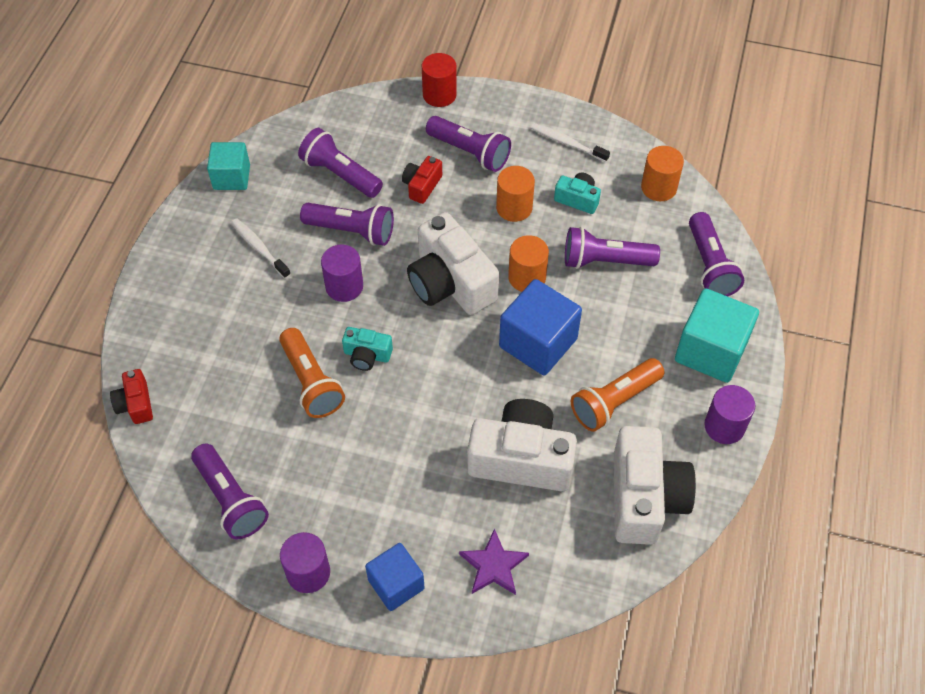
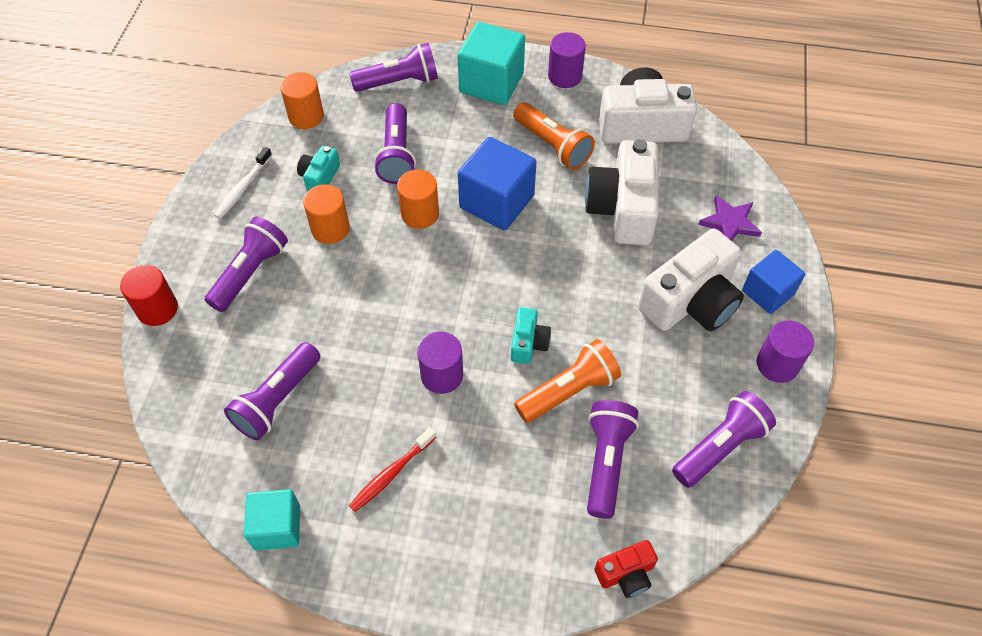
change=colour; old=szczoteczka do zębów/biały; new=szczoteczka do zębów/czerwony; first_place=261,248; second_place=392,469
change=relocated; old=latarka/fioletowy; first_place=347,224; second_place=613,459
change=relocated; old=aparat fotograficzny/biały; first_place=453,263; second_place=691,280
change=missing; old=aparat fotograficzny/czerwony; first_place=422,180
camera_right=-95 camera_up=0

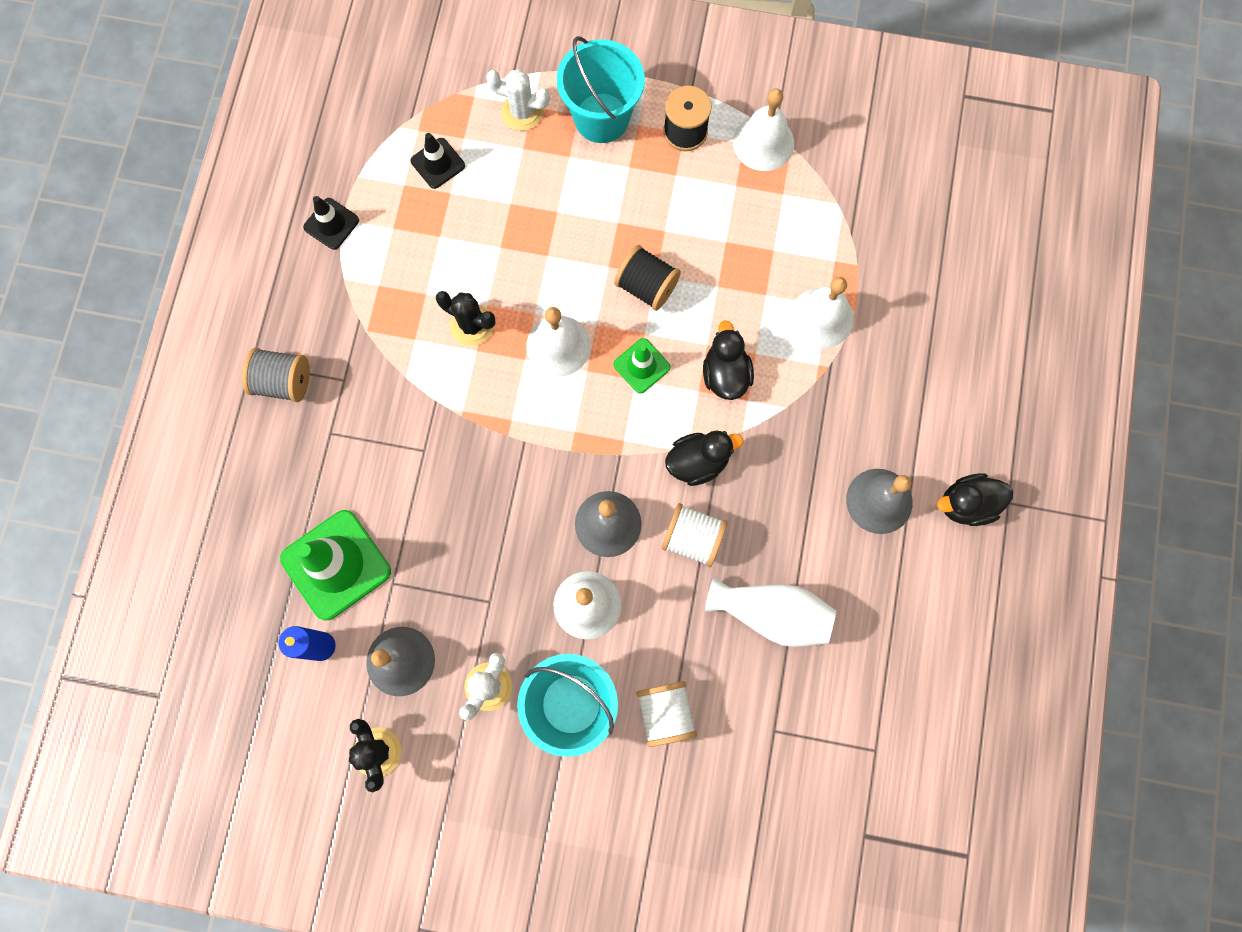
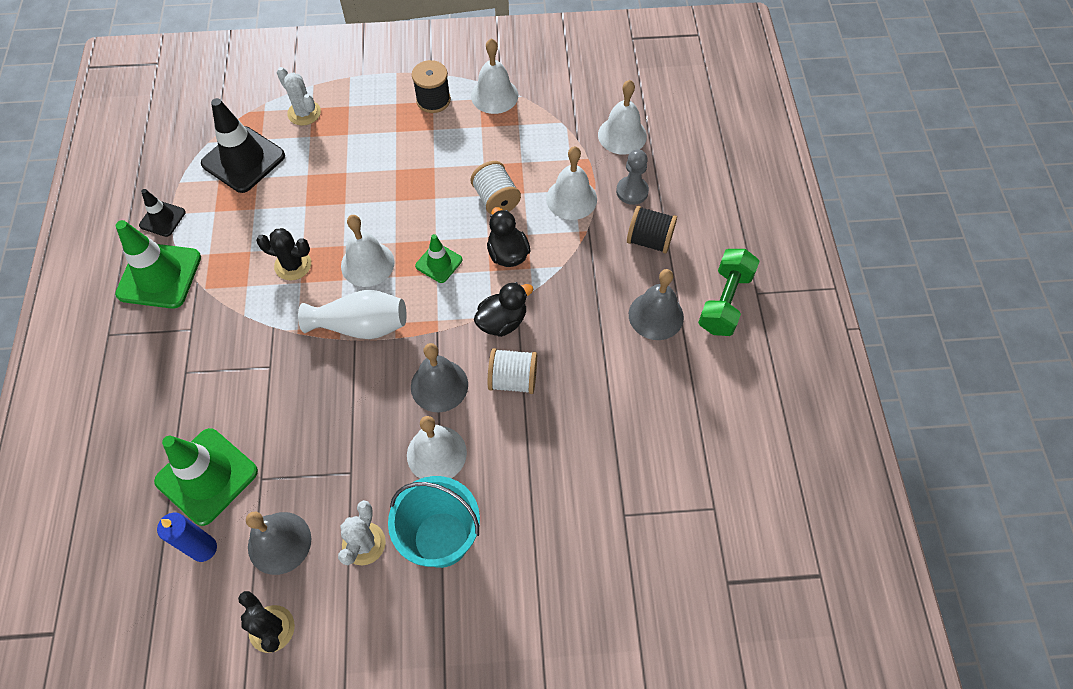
change=appeared; new=pachołek/zielony; second_place=158,264
change=size; old=pachołek/czarny; first_place=438,161; second_place=243,145; factor=1.87
change=spun; old=kaktus/biały; first_place=518,100; second_place=299,96; degrees=45
change=relocated; old=wazon/biały; first_place=770,611; second_place=352,314
change=relocated; old=szpulka/biały; first_place=666,714; second_place=495,187
change=appeared; new=dzwonek/biały; second_place=622,117
change=appeared; new=pionek/szary; second_place=632,177
change=relocated; old=szpulka/czarny; first_place=647,278; second_place=652,230
change=exchanged; old=kaczka/czarny; new=hantel/zielony; first_place=975,499; second_place=729,292
change=missing; old=szpulka/szary; first_place=276,375
change=missing; old=wiadro/turkusowy; first_place=601,89
camera_right=-15 camera_up=-15

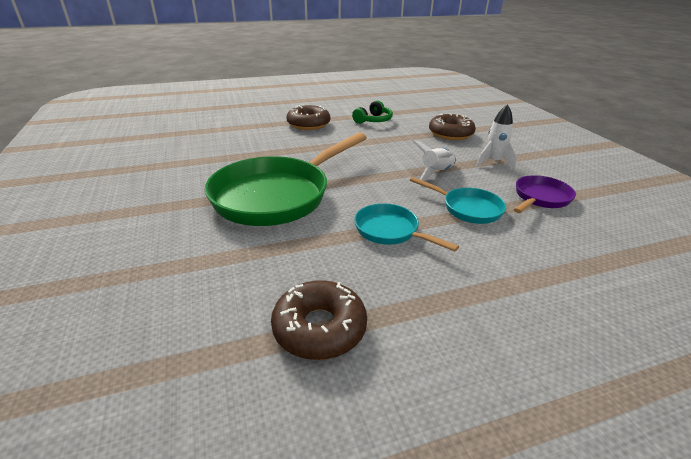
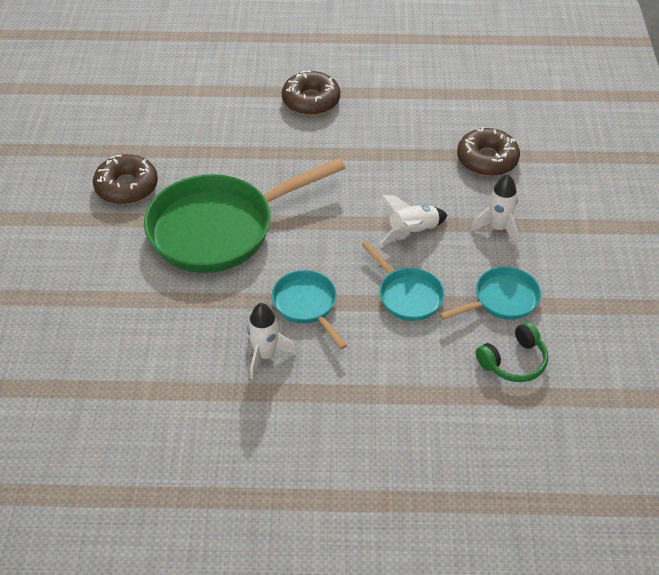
change=relocated; old=donut/brązowy; first_place=319,320; second_place=125,179
change=appeared; new=rakieta/biały; second_place=271,341
change=colour; old=patelnia/fioletowy; new=patelnia/turkusowy; first_place=545,194; second_place=490,293
change=relocated; old=słuchawki/zielony; first_place=372,112; second_place=512,352
camera_right=20 camera_up=15

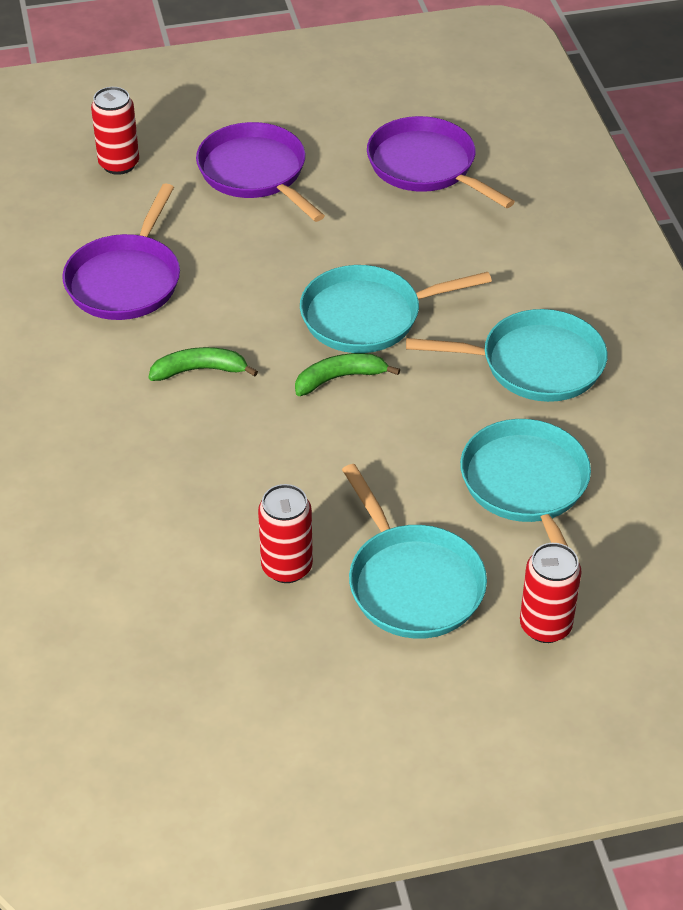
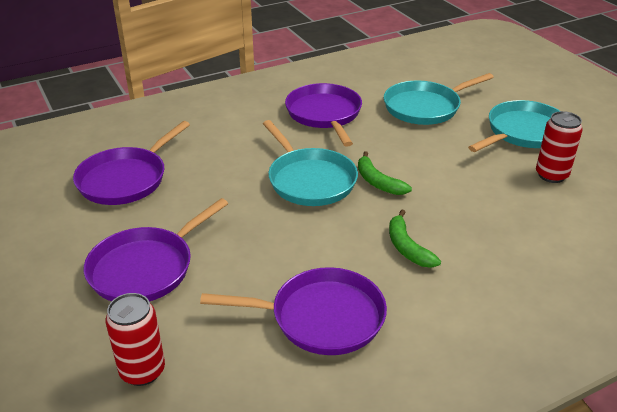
change=colour; old=patelnia/turkusowy; new=patelnia/fioletowy; first_place=506,355; second_place=323,115
change=missing; old=puszka/czerwony; first_place=551,593
camera_right=-105 camera_up=-10

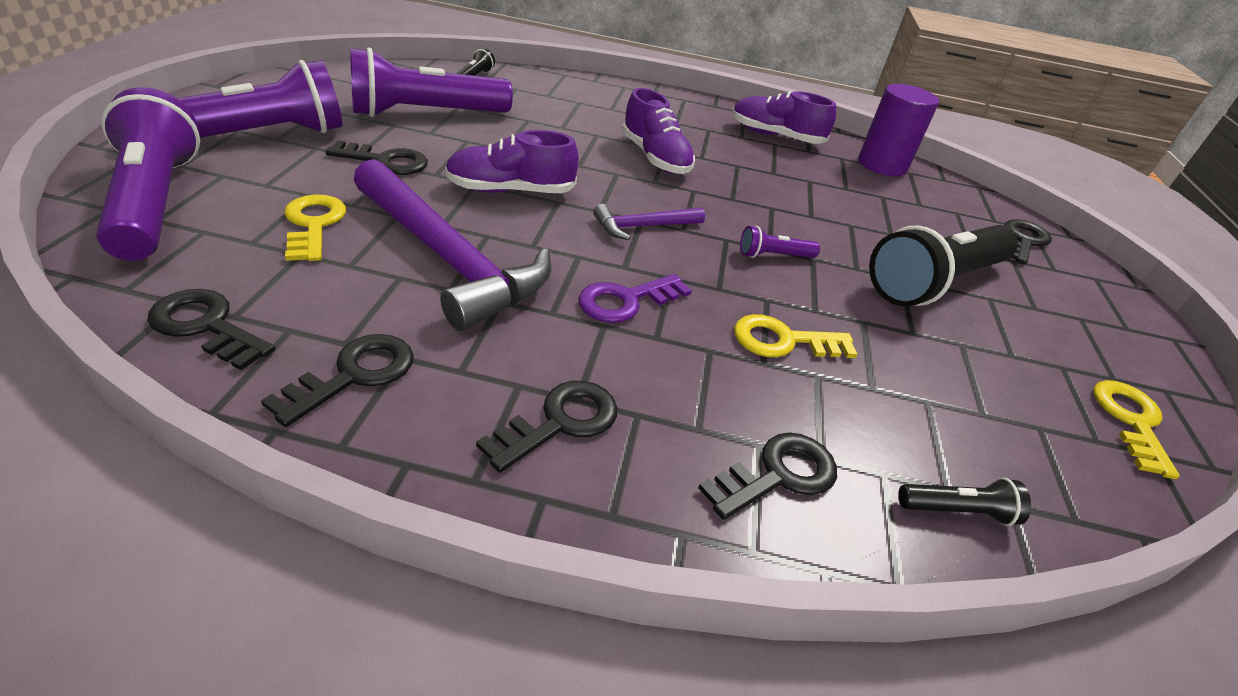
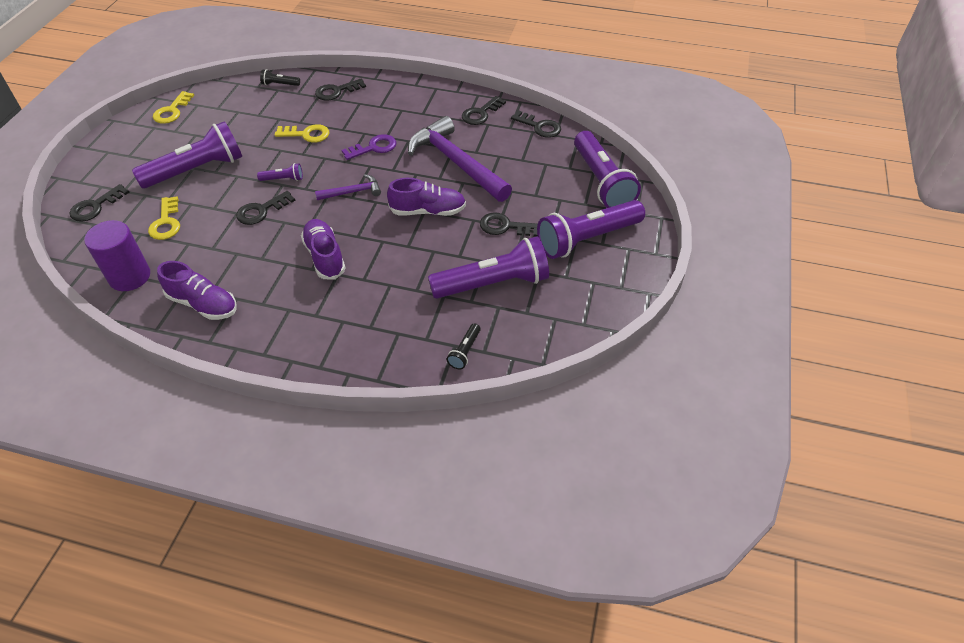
change=colour; old=latarka/czarny; new=latarka/fioletowy; first_place=943,266; second_place=187,155
change=relocated; old=klucz/żółty; first_place=315,227; second_place=164,218
change=relocated; old=klucz/czarny; first_place=547,427; second_place=265,208
camera_right=-170 camera_up=10

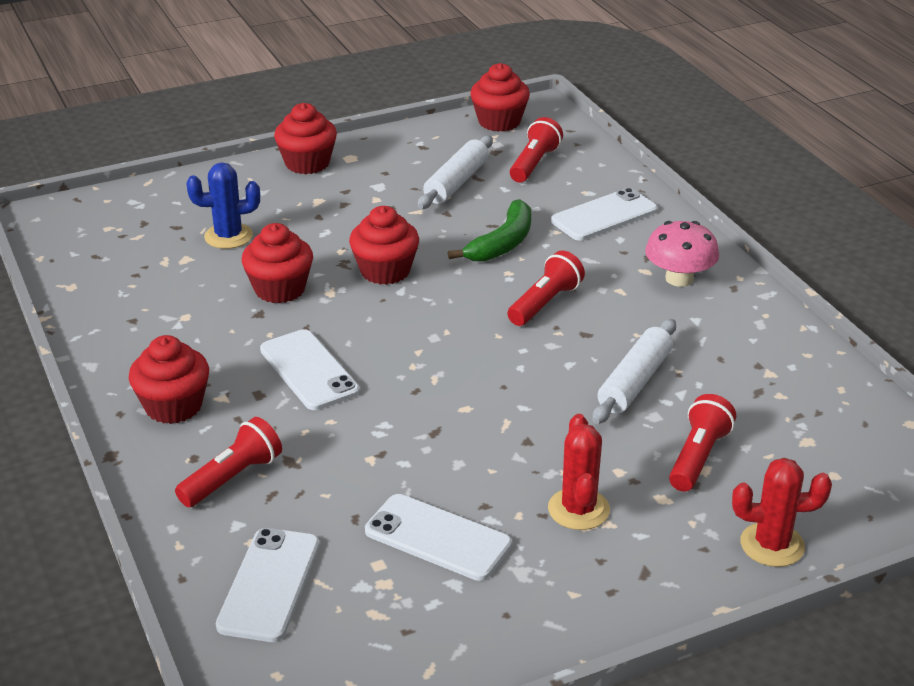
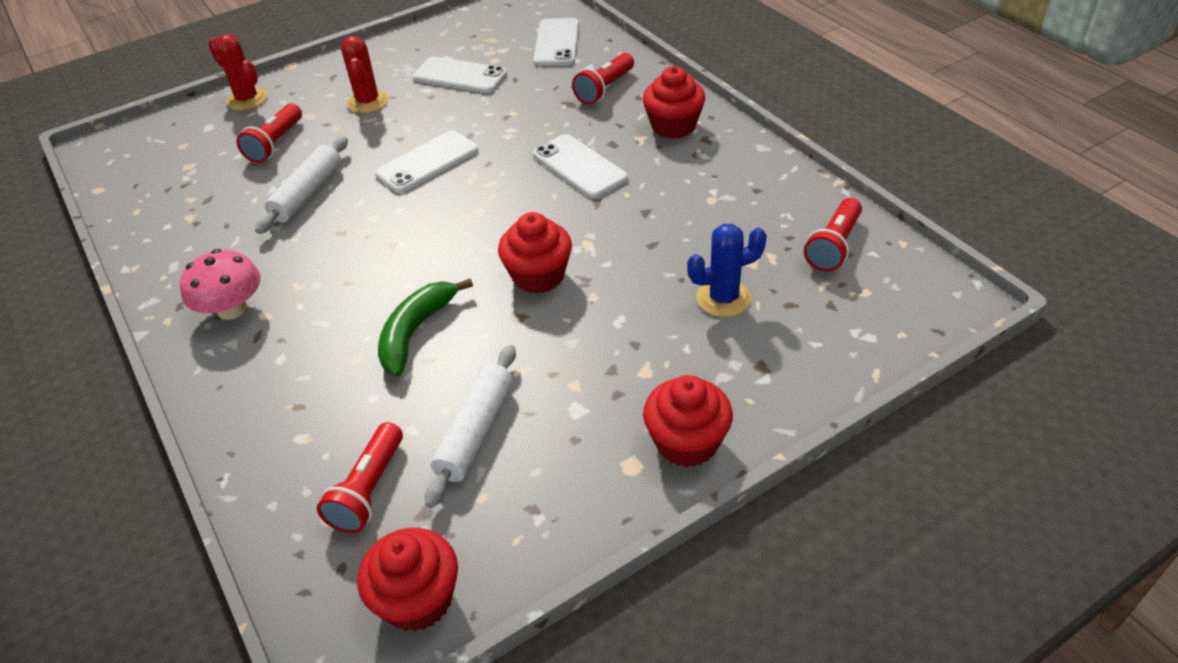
change=spun; old=kaktus/czerwony; first_place=782,512; second_place=237,72; degrees=45
change=relocated; old=telefon/biały; first_place=604,214; second_place=426,161
change=relocated; old=latarka/czerwony; first_place=546,288; second_place=833,235
change=missing; old=muffinka/czerwony; first_place=277,263
camera_right=175 camera_up=10

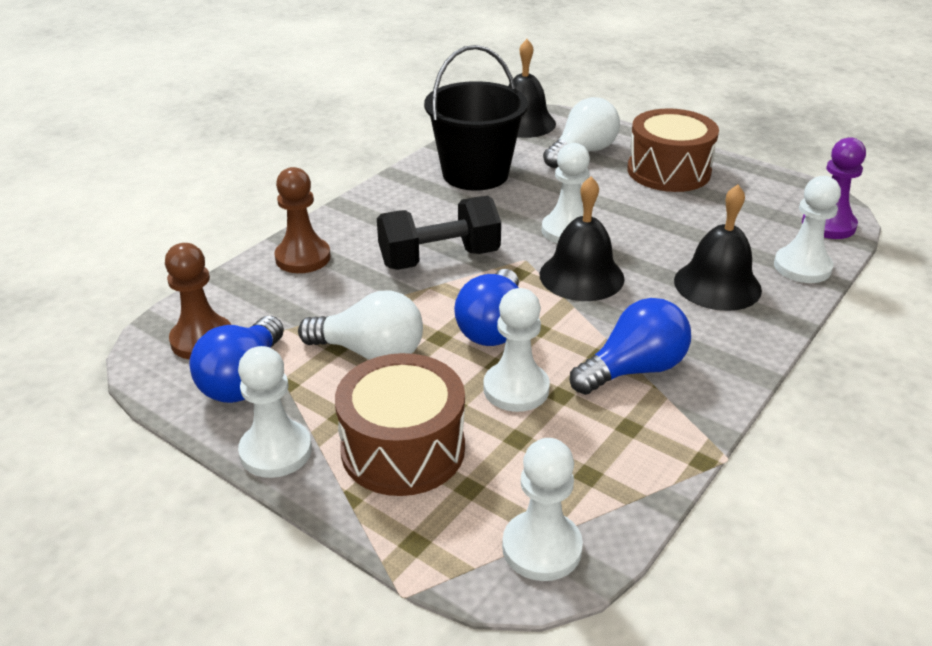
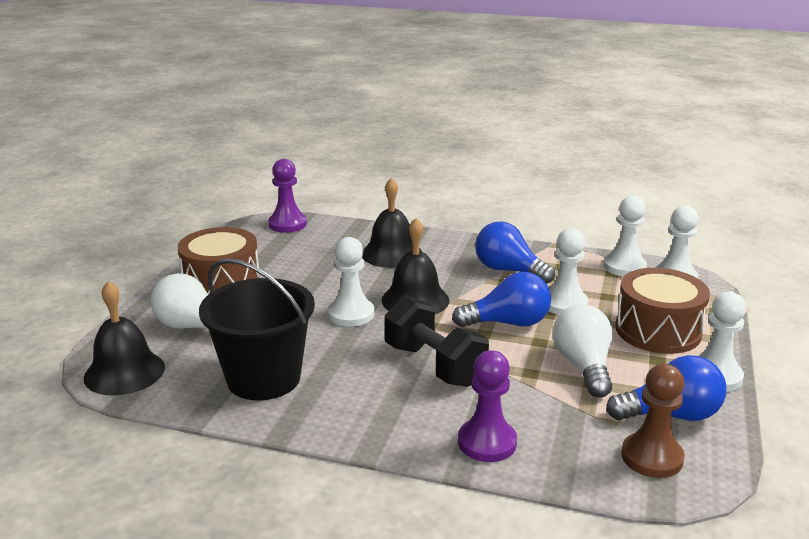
change=colour; old=pionek/brązowy; new=pionek/fioletowy; first_place=302,220; second_place=487,406
change=relocated; old=pionek/biały; first_place=807,229; second_place=625,236
camera_right=-110 camera_up=-10

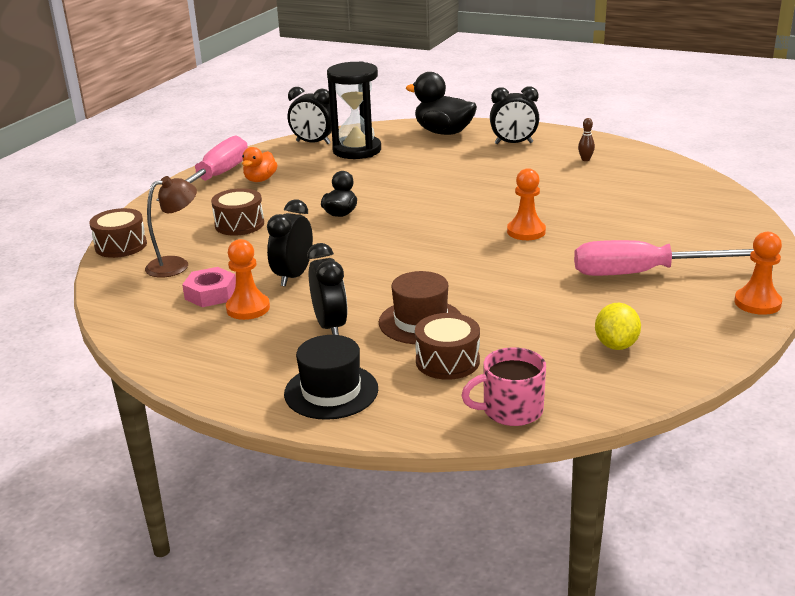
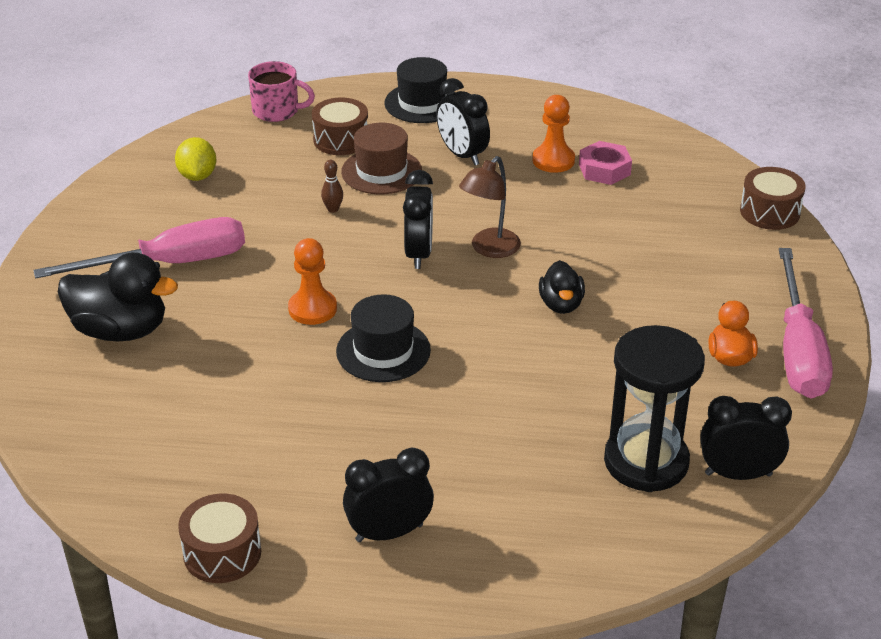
change=relocated; old=kaczka/czarny; first_place=441,103; second_place=118,296
change=relocated; old=bęben/brązowy; first_place=237,212; second_place=219,538
change=spun; old=kubek/różowy; first_place=503,386; second_place=281,91; degrees=45
change=relocated; old=kręgiel/brązowy; first_place=586,139; second_place=332,186
change=appeared; new=kapelusz/czarny; second_place=383,338
change=relocated; old=budzik/czarny; first_place=290,243; second_place=418,219
change=relocated; old=lampka/brązowy; first_place=171,227; second_place=490,207
change=missing; old=pionek/pomarańczowy; first_place=758,273
camera_right=160 camera_up=10

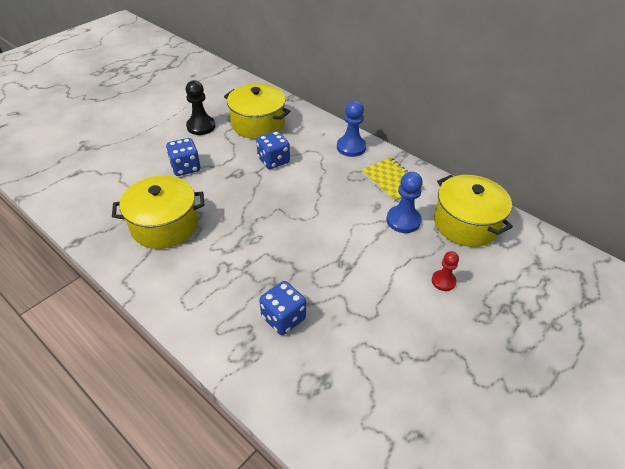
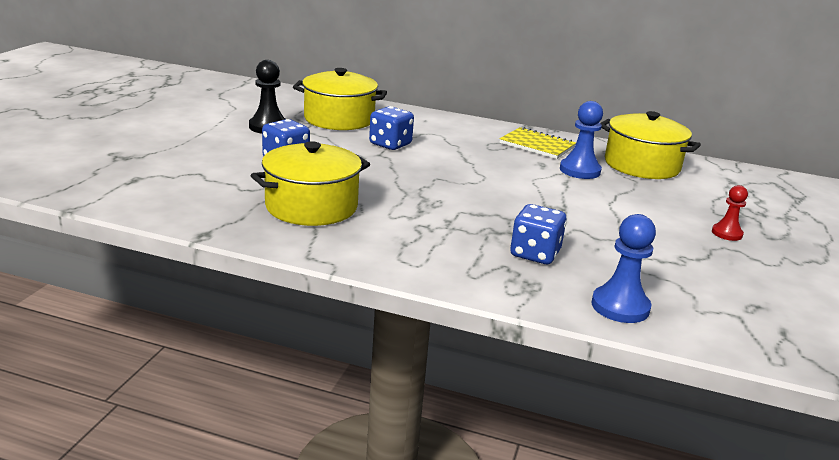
change=relocated; old=pionek/niebieski; first_place=351,129; second_place=623,268
change=relocated; old=pionek/czerwony; first_place=445,271; second_place=730,213
camera_right=-25 camera_up=-20

